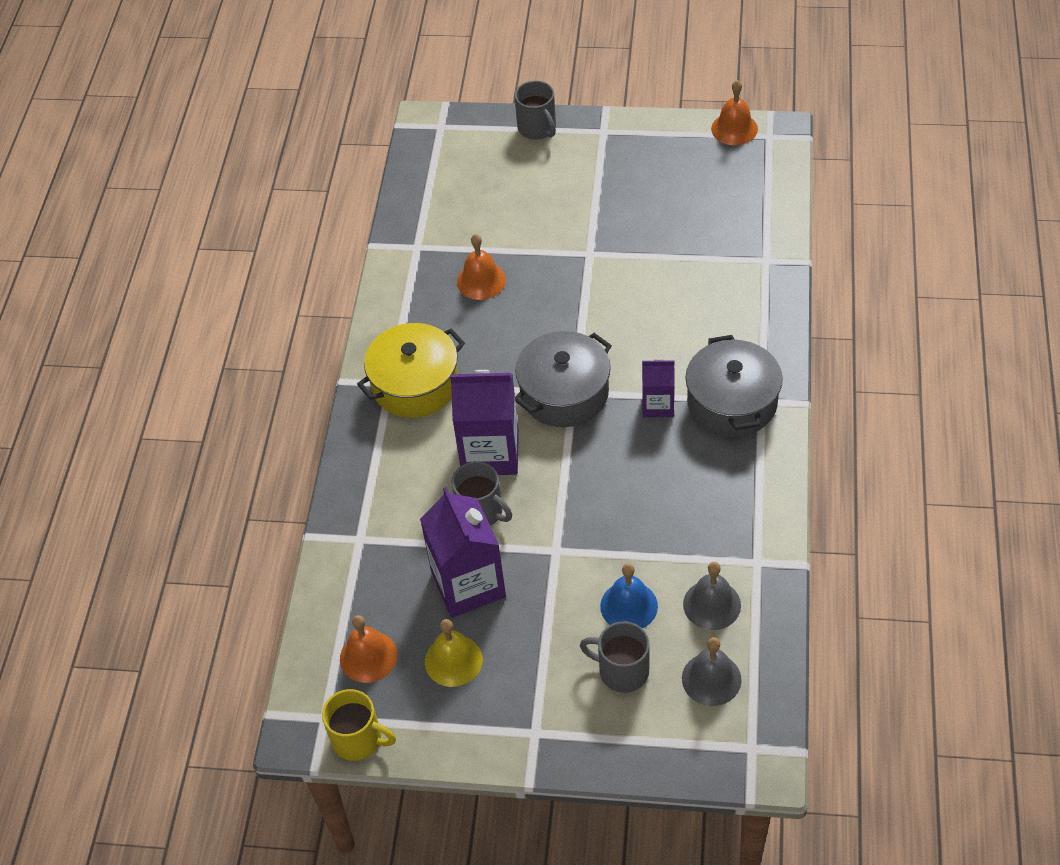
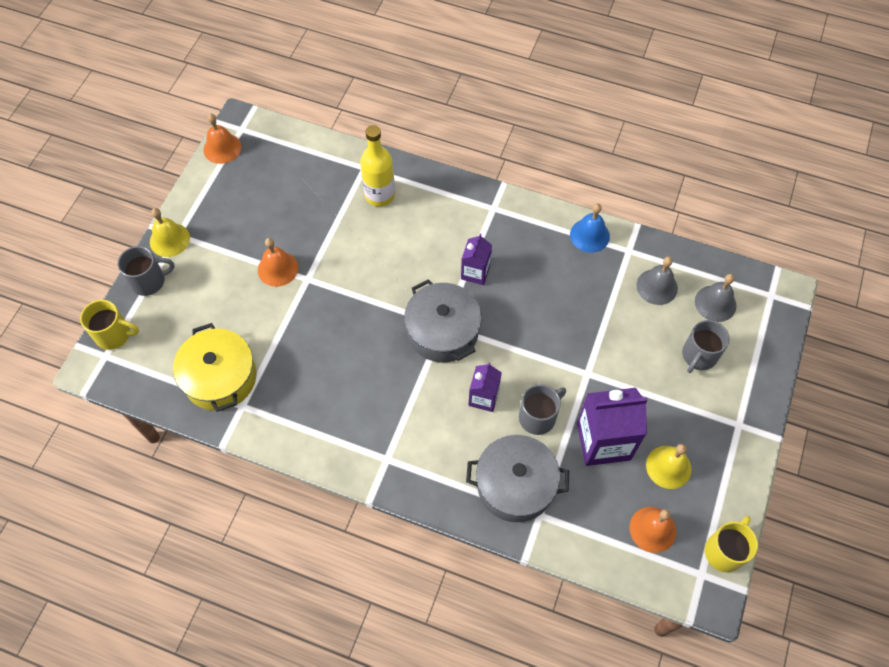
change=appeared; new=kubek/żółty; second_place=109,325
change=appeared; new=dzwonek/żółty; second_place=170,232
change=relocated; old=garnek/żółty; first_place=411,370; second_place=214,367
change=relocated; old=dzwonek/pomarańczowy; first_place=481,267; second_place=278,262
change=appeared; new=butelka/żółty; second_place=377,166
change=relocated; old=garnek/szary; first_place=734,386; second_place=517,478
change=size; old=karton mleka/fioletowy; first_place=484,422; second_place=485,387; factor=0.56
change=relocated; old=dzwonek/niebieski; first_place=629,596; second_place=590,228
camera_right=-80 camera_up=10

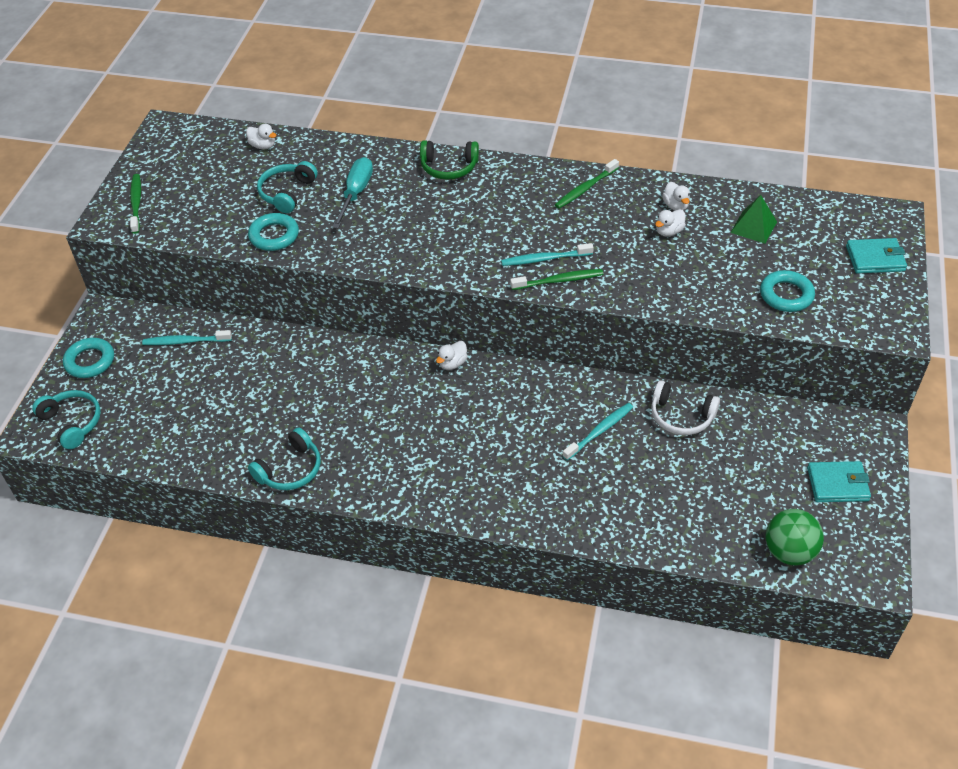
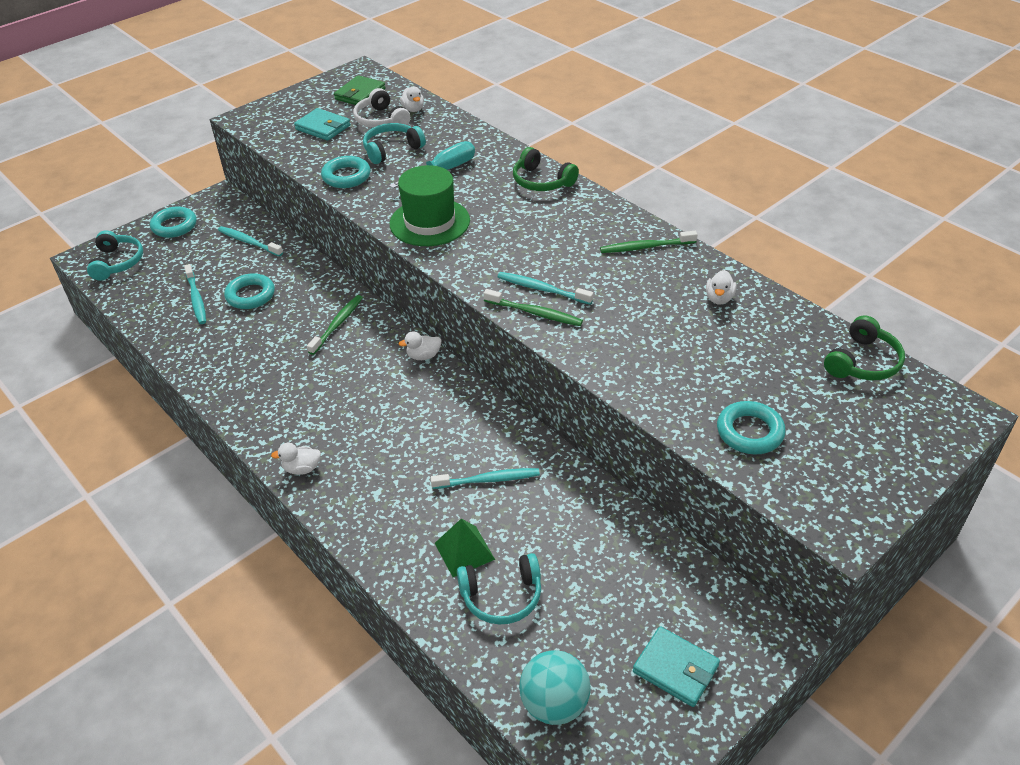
change=appeared; new=szczoteczka do zębów/turkusowy; second_place=195,294
change=appeared; new=pierścień/turkusowy; second_place=249,291
change=relocated; old=kaczka/biały; first_place=670,223; second_place=296,459
change=relocated; old=portfel/turkusowy; first_place=876,256; second_place=322,124
change=relocated; old=szczoteczka do zębów/zielony; first_place=135,204; second_place=335,325
change=appeared; new=portfel/zielony; second_place=360,90
change=relocated; old=słuchawki/biały; first_place=685,407; second_place=381,108
change=appeared; new=kapelusz/zielony; second_place=430,205
change=relocated; old=piramida/zielony; first_place=753,219; second_place=465,548
change=relocated; old=słuchawki/turkusowy; first_place=284,459; second_place=499,589
change=colour; old=piłka/zielony; new=piłka/turkusowy; first_place=795,537; second_place=555,687
change=appeared; new=słuchawki/zielony; second_place=864,347
camera_right=35 camera_up=-5

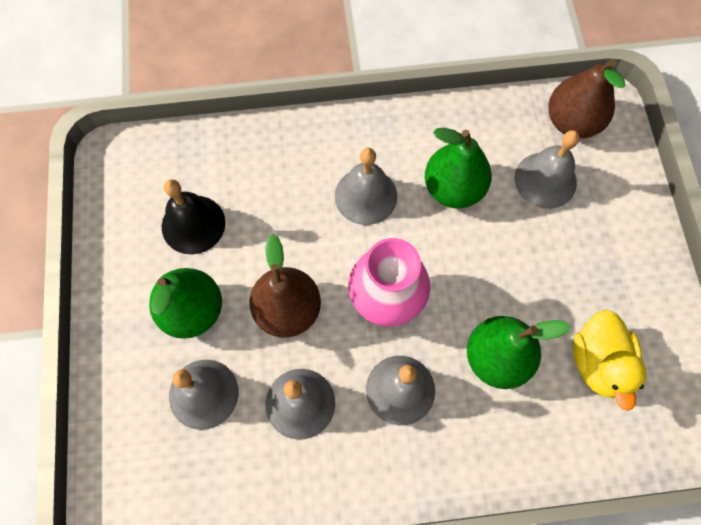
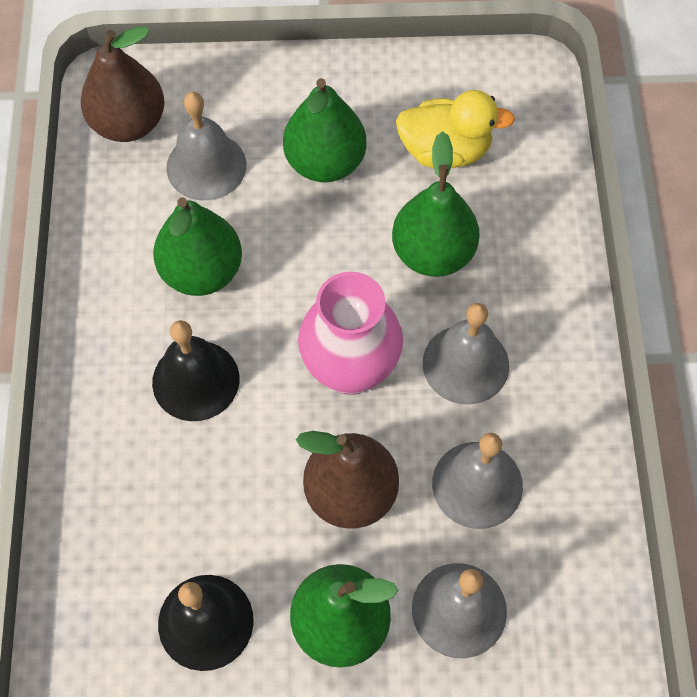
change=colour; old=dzwonek/szary; new=dzwonek/czarny; first_place=366,186; second_place=195,370
change=appeared; new=gruszka/zielony; second_place=325,130
camera_right=-85 camera_up=-5

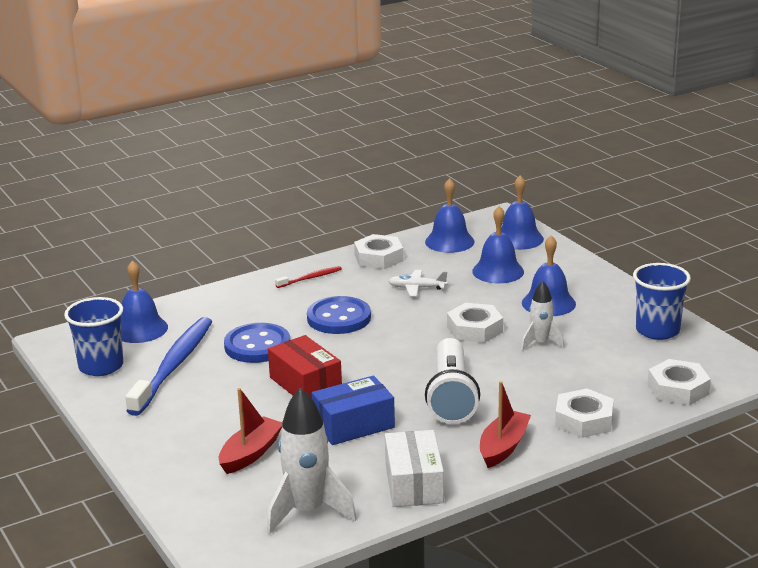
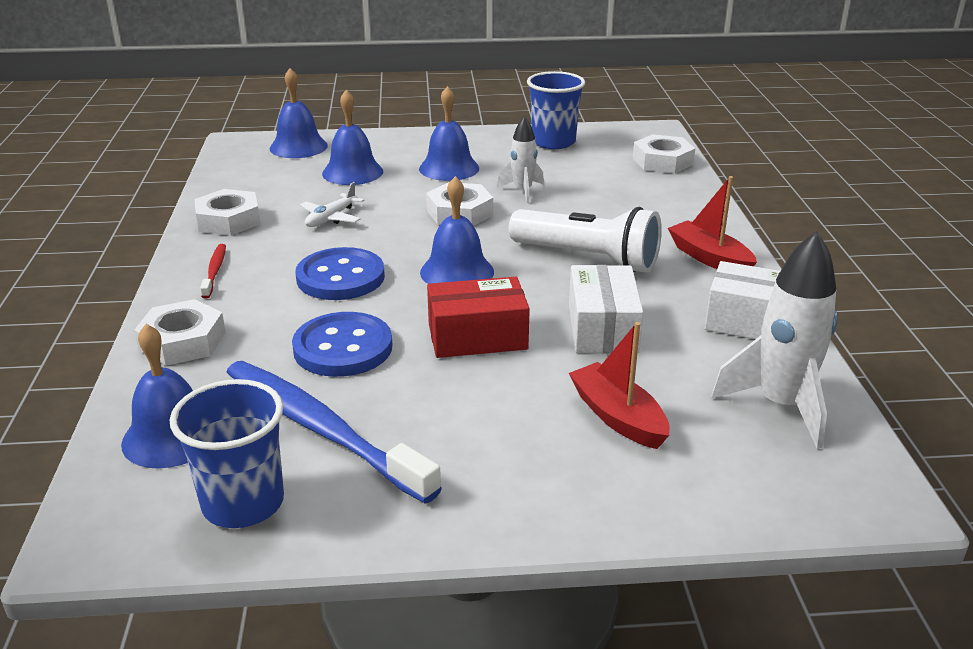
change=relocated; old=nakrętka/biały; first_place=584,413; second_place=180,332
change=relocated; old=dzwonek/niebieski; first_place=450,215; second_place=457,230
change=colour; old=pudełko/niebieski; new=pudełko/biały; first_place=353,410; second_place=606,309
camera_right=-65 camera_up=5

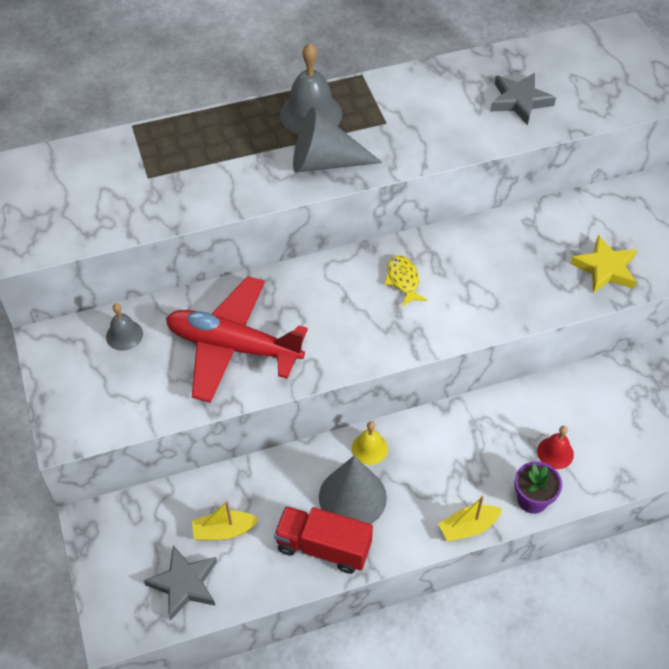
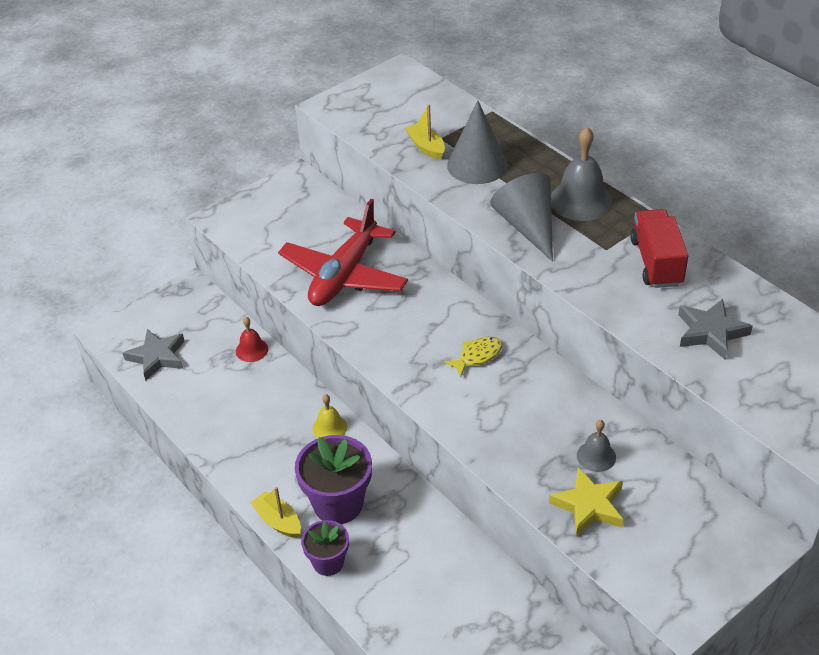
change=relocated; old=dzwonek/czerwony; first_place=555,447; second_place=252,339
change=spun; old=samolot/czerwony; first_place=237,339; second_place=343,252; degrees=-150
change=appeared; new=doniczka/fioletowy; second_place=333,479
change=relocated; old=łódka/żółty; first_place=225,520; second_place=425,132
change=relocated; old=stożek/szary; first_place=353,490; second_place=477,142
change=relocated; old=dzwonek/szary; first_place=124,327; second_place=596,446
change=relocated; old=ciężarówka/czerwony; first_place=323,540; second_place=659,248
camera_right=70 camera_up=-10

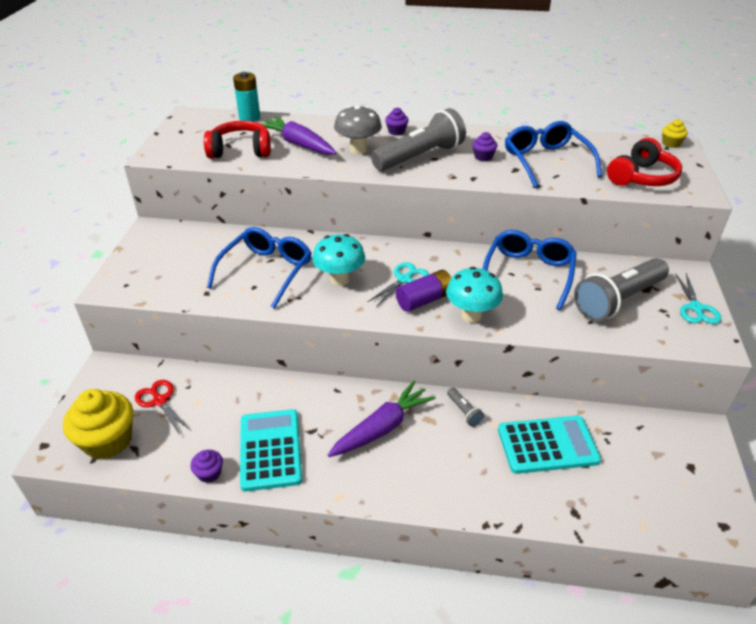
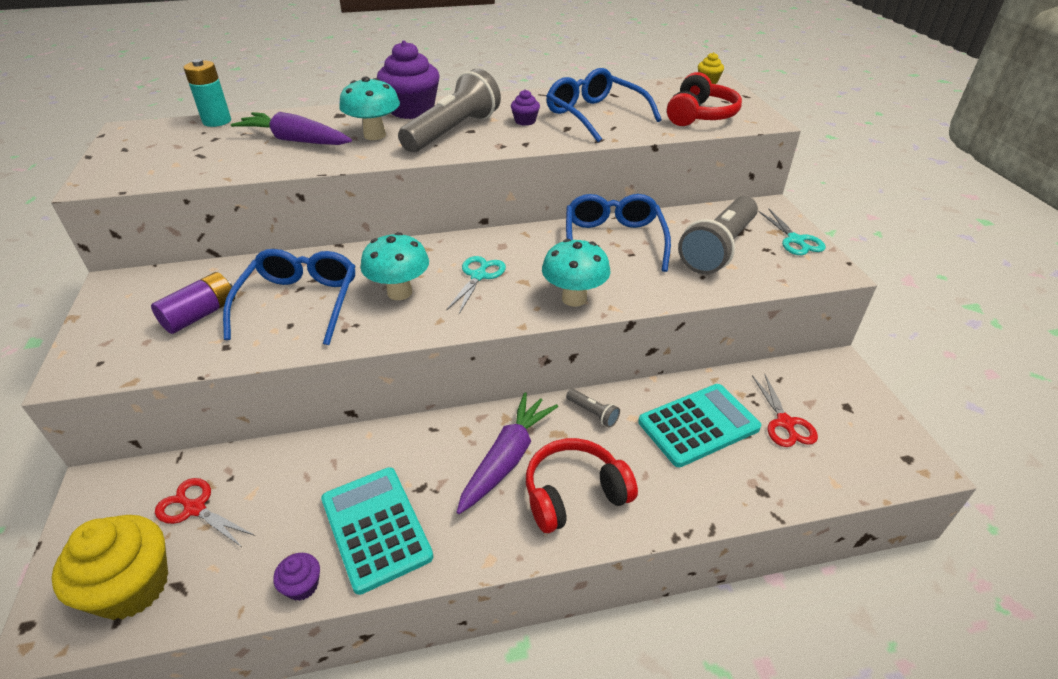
change=relocated; old=bateria/fioletowy; first_place=423,291; second_place=193,303
change=colour; old=grzyb/szary; new=grzyb/turkusowy; first_place=358,129; second_place=369,108
change=size; old=muffinka/fioletowy; first_place=397,122; second_place=408,80; factor=2.16
change=relocated; old=słuchawki/czerwony; first_place=237,139; second_place=582,485
change=appeared; new=nożyczki/czerwony; second_place=785,410
camera_right=-20 camera_up=0

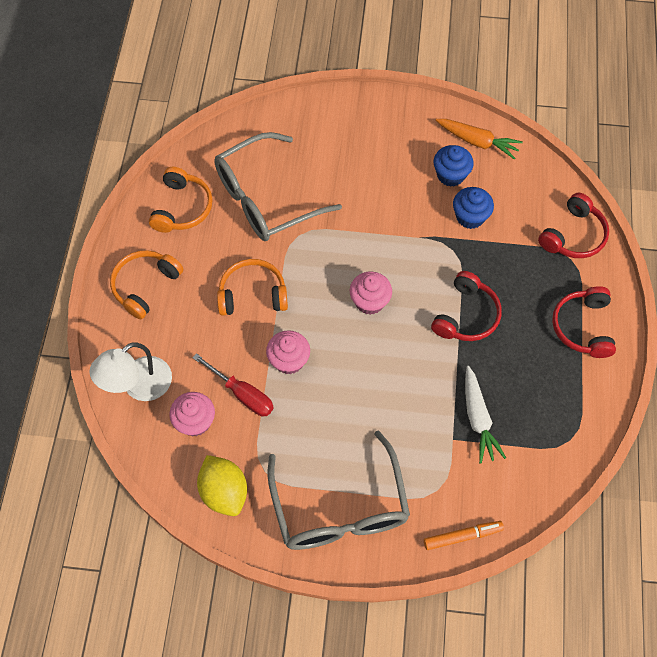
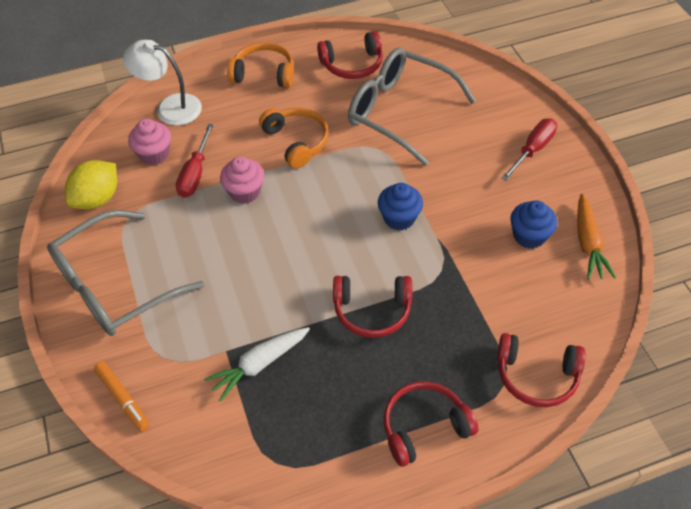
change=colour; old=słuchawki/pomarańczowy; new=słuchawki/czerwony; first_place=181,200; second_place=350,55
change=relocated; old=muffinka/niebieski; first_place=473,208; second_place=400,207
change=appeared; new=śrubokręt/czerwony; second_place=529,150
change=missing; old=muffinka/różowy; first_place=371,293
camera_right=65 camera_up=-10

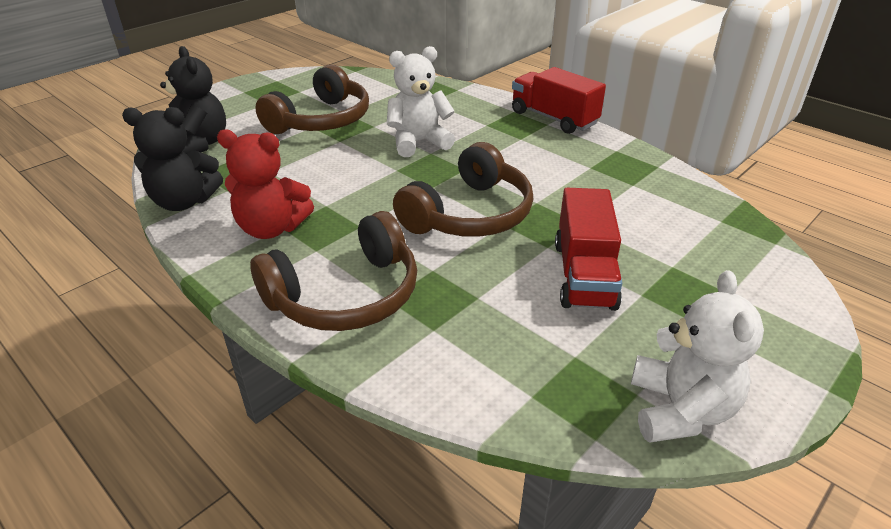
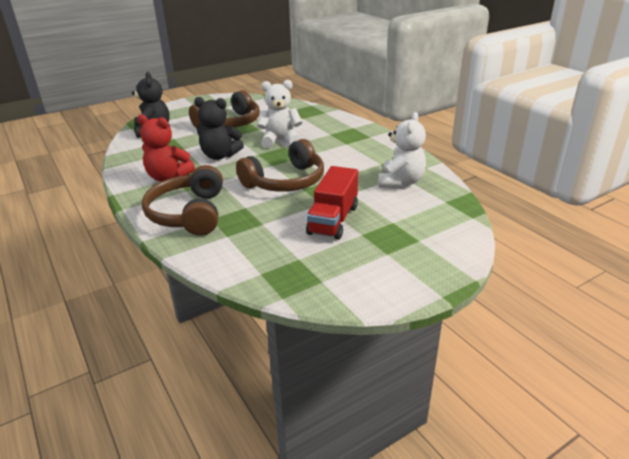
change=spun; old=słuchawki/brązowy; first_place=333,271; second_place=182,200; degrees=105
change=relocated; old=miś/czarny; first_place=172,159; second_place=219,128
change=relocated; old=miś/biały; first_place=697,356; second_place=402,150
change=missing; old=ciężarówka/czerwony; first_place=559,100
camera_right=15 camera_up=-5

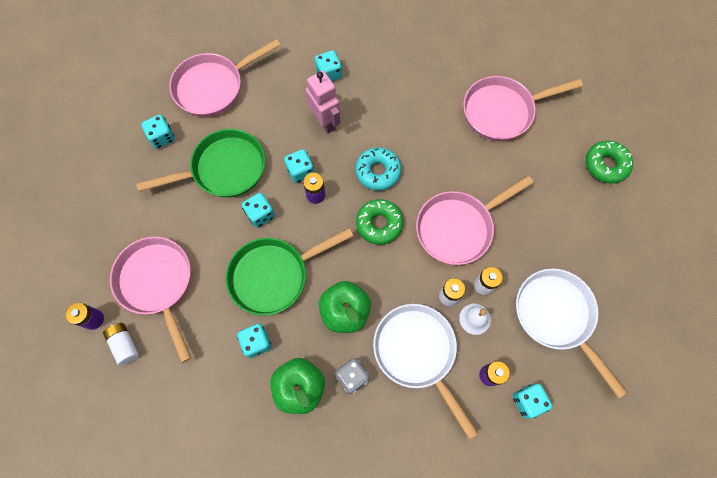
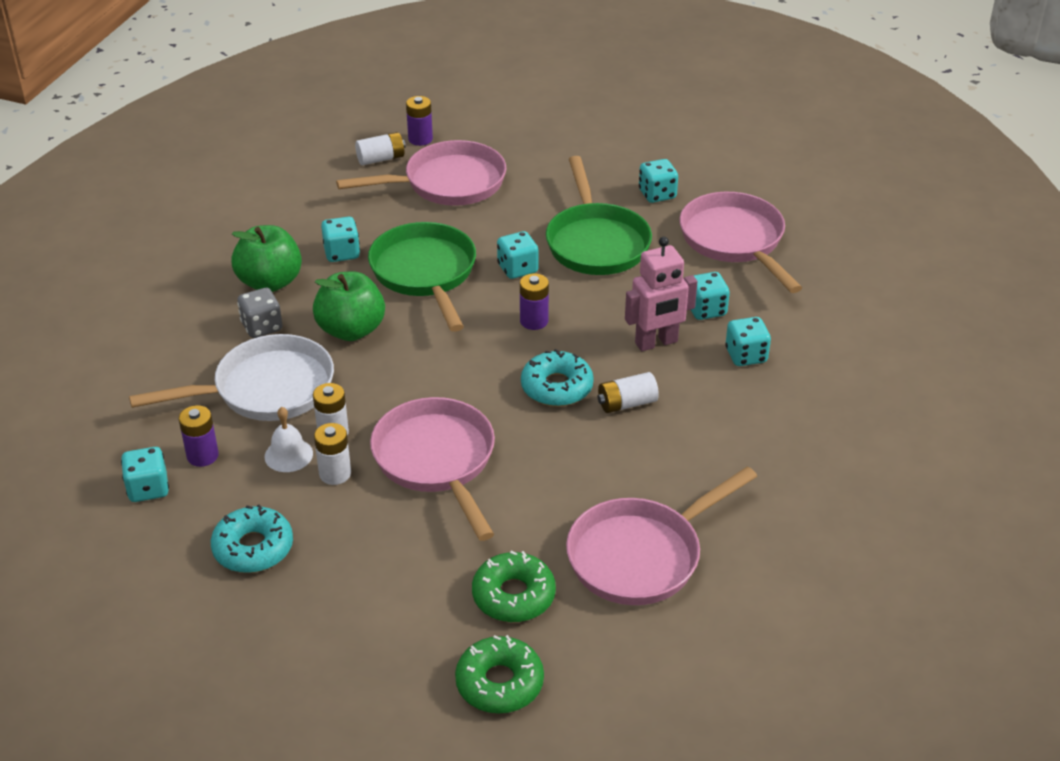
change=exchanged; old=patelnia/biały; new=donut/turkusowy; first_place=571,333; second_place=252,538
change=relocated; old=donut/zielony; first_place=379,222; second_place=514,586
change=spun; old=patelnia/różowy; first_place=523,108; second_place=661,535; degrees=-120
change=appeared; new=bateria/biały; second_place=628,392
change=relocated; old=kostka do gry/turkusowy; first_place=299,166; second_place=710,296
camera_right=100 camera_up=-30

